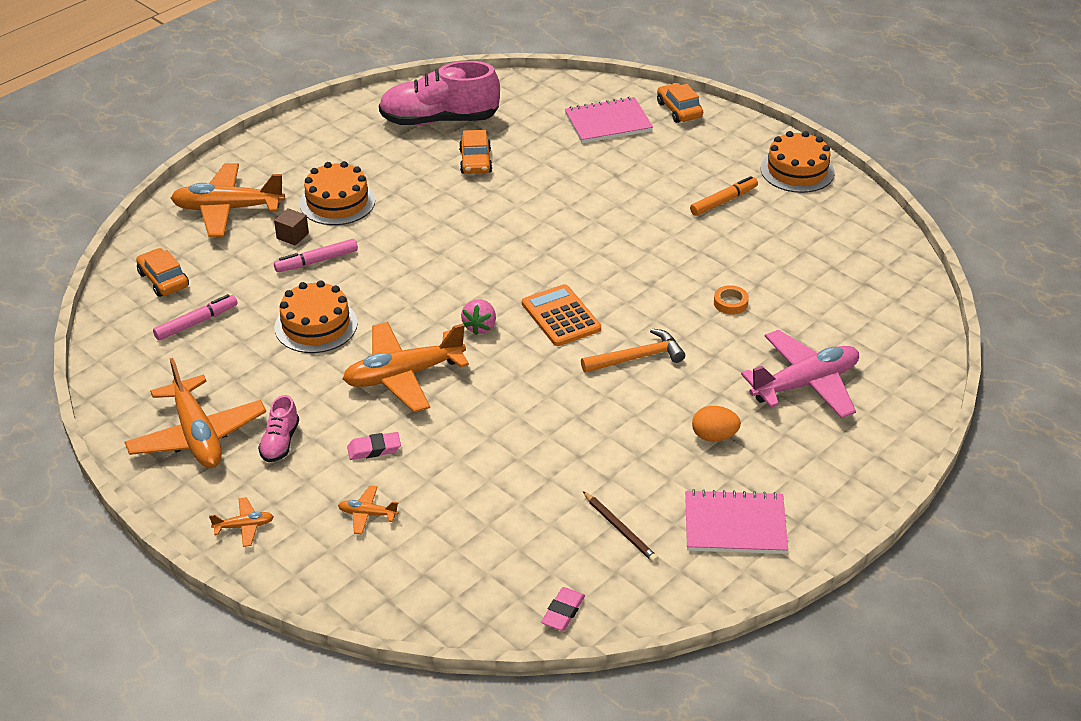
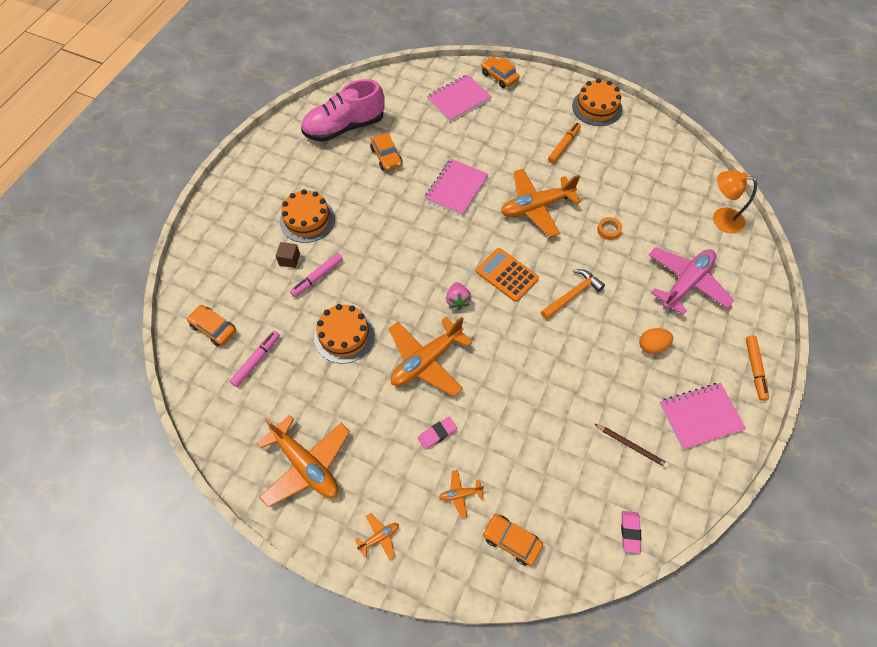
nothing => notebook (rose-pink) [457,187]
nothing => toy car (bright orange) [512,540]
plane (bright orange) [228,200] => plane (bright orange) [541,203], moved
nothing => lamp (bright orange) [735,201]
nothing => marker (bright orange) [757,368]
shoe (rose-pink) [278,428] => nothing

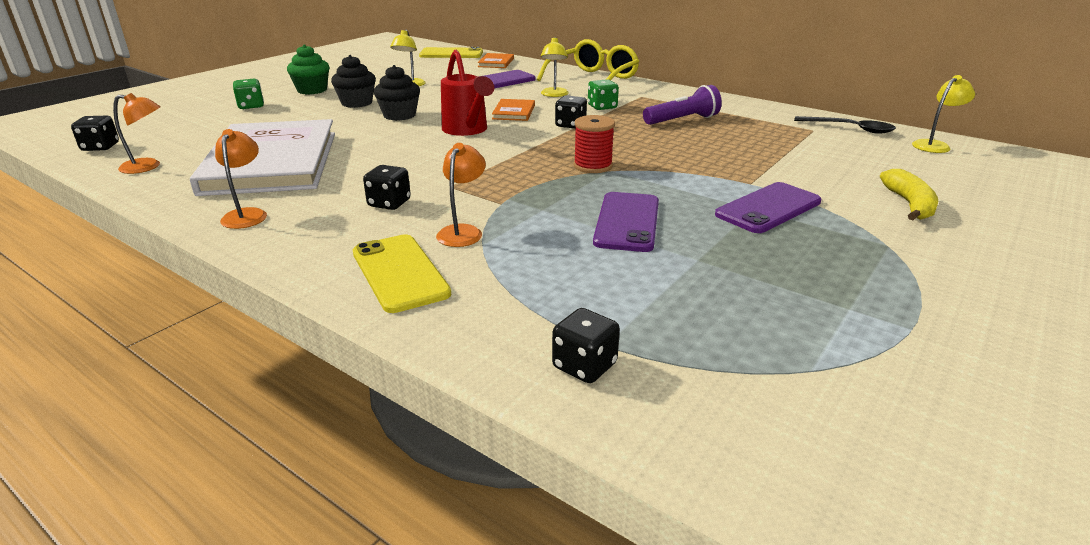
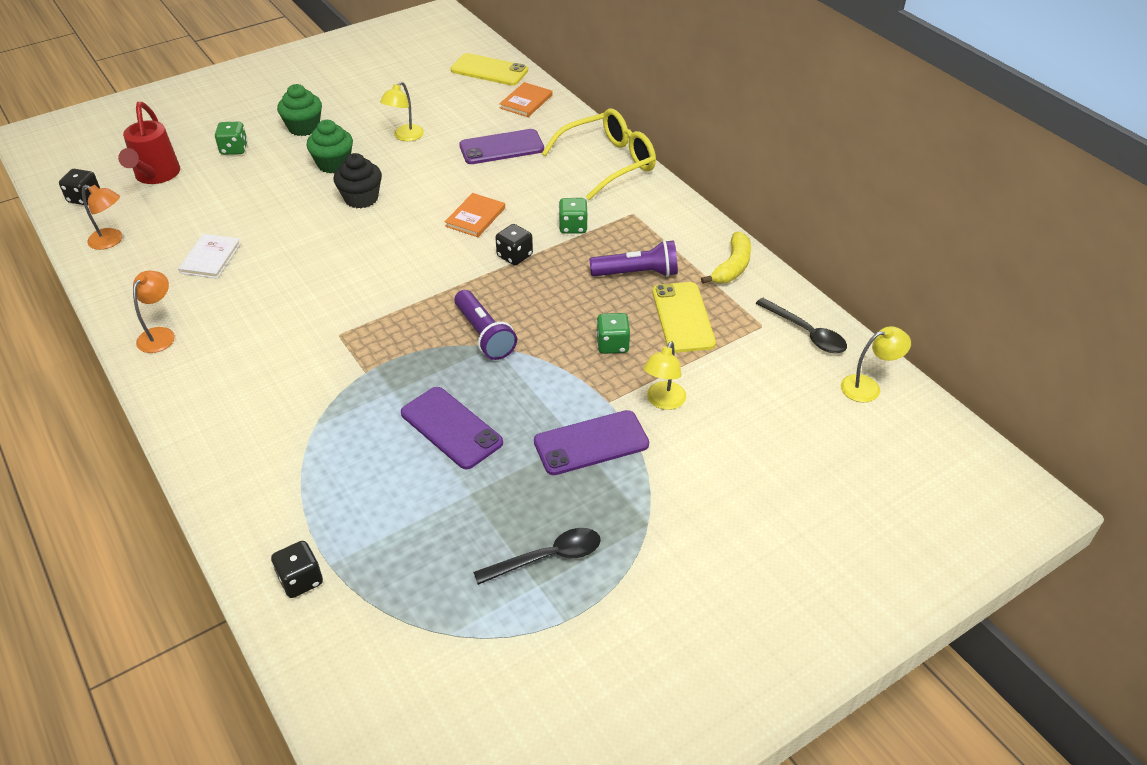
sprinkling can (red) [467,93] => sprinkling can (red) [149,143], moved
hardback (snow-white) [262,157] => hardback (snow-white) [209,256], x0.40
cupcake (black) [353,81] => cupcake (leaf-green) [330,146]
smartphone (violet) [626,222] => smartphone (violet) [452,428], 75 degrees counterclockwise
reel of thread (red) [594,144] => torch (violet) [485,325]
nothing => tablespoon (black) [537,556]
nothing => game die (leaf-green) [613,333]
lamp (yellow) [555,67] => lamp (yellow) [665,375], moved
smartphone (yellow) [402,273] => smartphone (yellow) [684,317], moved
banana (yellow) [909,194] => banana (yellow) [726,258], moved
game die (black) [387,187] => nothing
lamp (bright orange) [461,195] => nothing

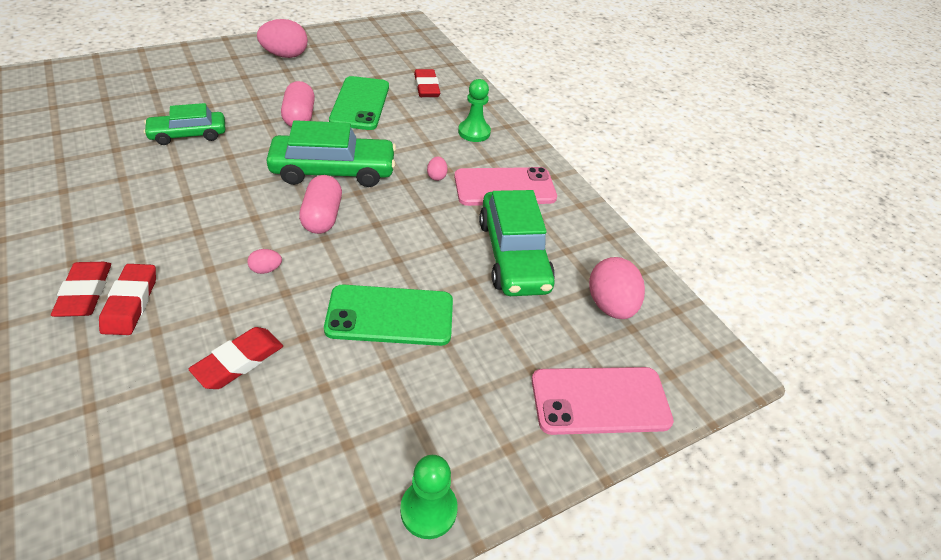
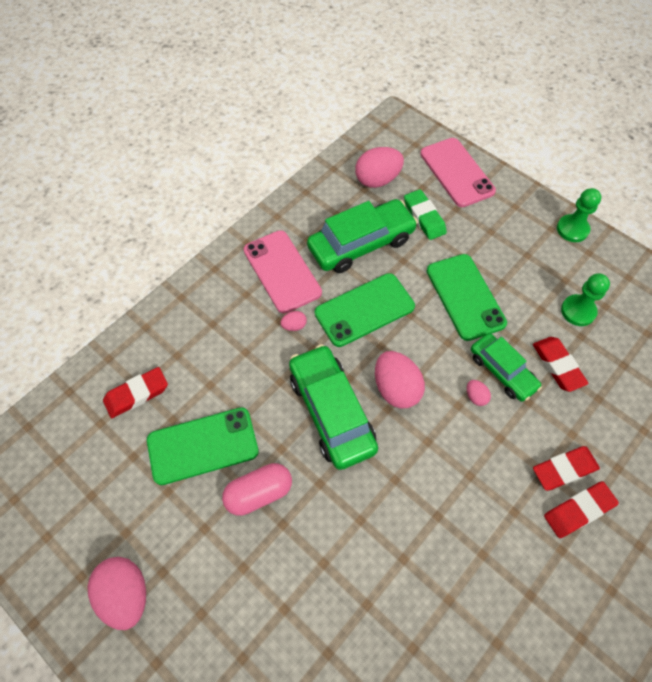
nothing => smartphone (leaf-green) [365,310]
capsule (rose-pink) [320,204] => egg (rose-pink) [400,380]
nothing => gum eraser (leaf-green) [425,214]
toy car (leaf-green) [184,124] => toy car (leaf-green) [506,367], moved
gum eraser (red) [236,358] => gum eraser (red) [560,364], 45 degrees clockwise
game pawn (leaf-green) [474,110] => game pawn (leaf-green) [585,299], moved

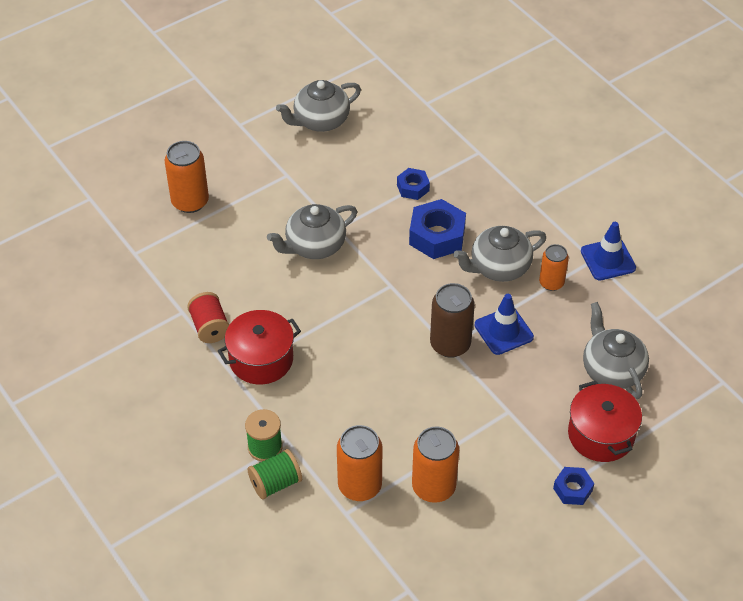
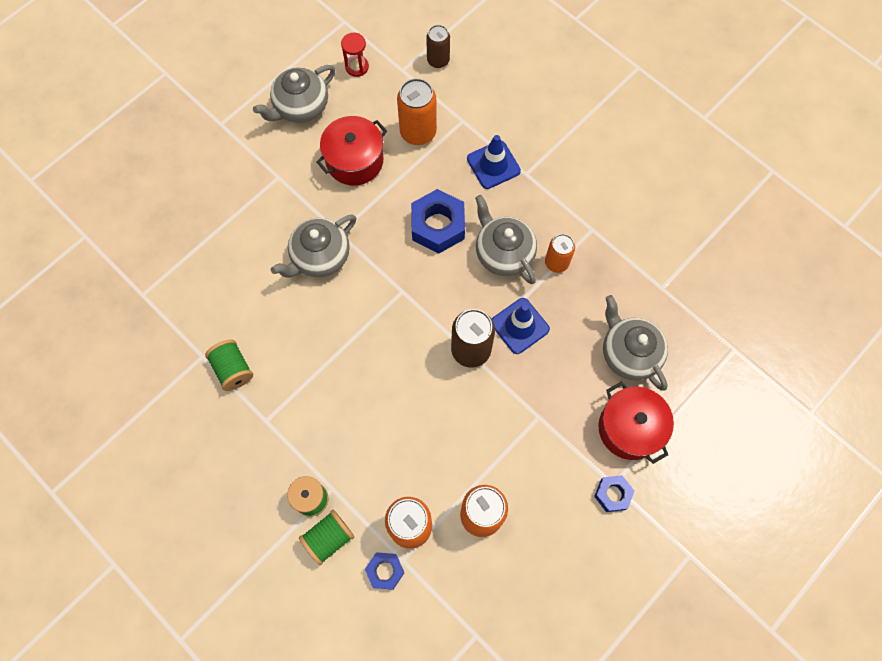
reel of thread (red) [208,317] => reel of thread (leaf-green) [229,365]
cooking pot (red) [259,347] => cooking pot (red) [351,150], moved
nothing => sand timer (red) [355,54]
hex nut (blue) [413,184] => hex nut (blue) [384,571], moved
can (bright orange) [187,177] => can (bright orange) [417,111], moved
nothing => can (dark brown) [438,46]
traffic cone (blue) [608,251] => traffic cone (blue) [494,162], moved
china teapot (ash-grey) [500,254] => china teapot (ash-grey) [506,239], 90 degrees clockwise

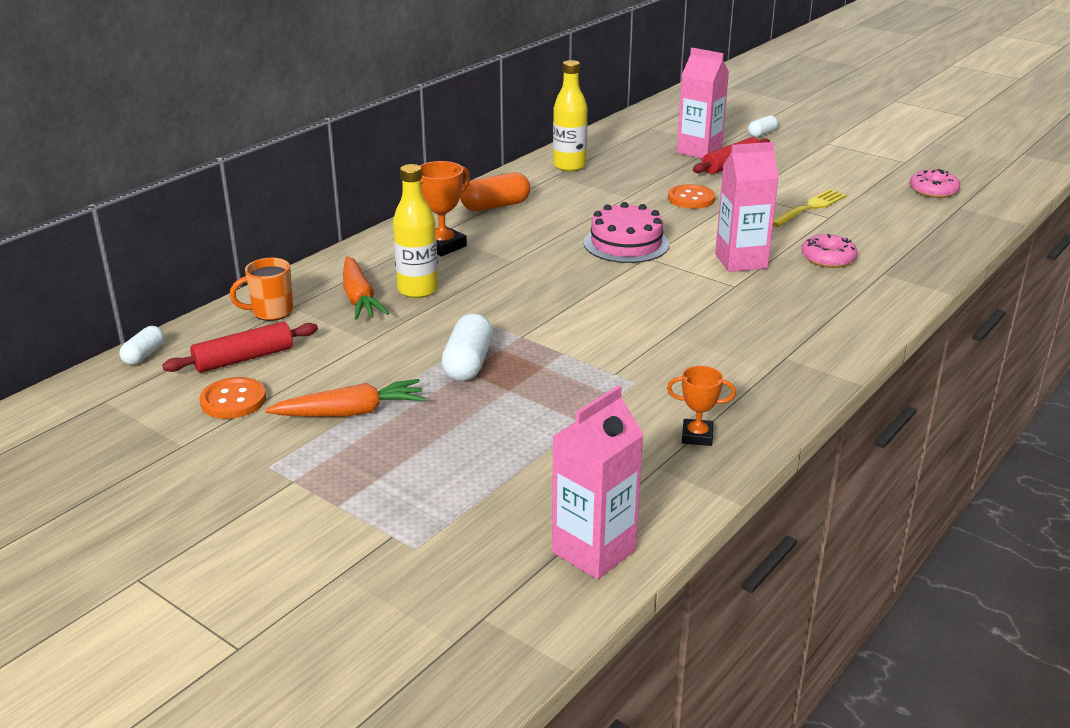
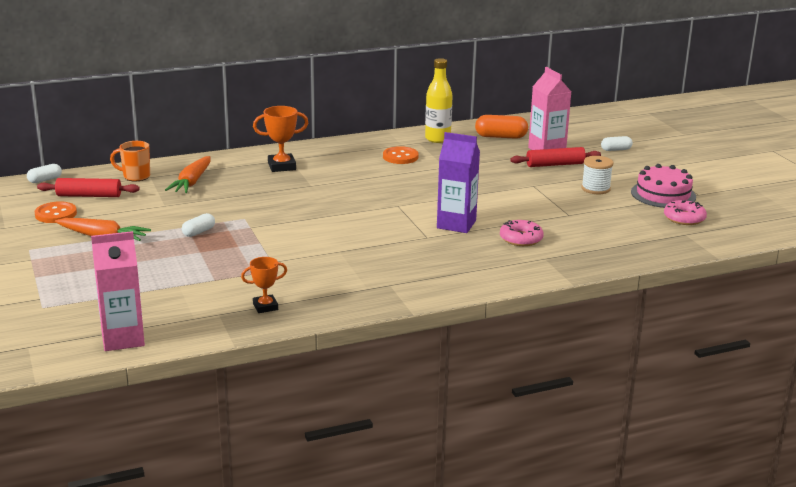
capsule (snow-white) [467,347] => capsule (snow-white) [198,225], x0.60
trophy (bright orange) [701,406] => trophy (bright orange) [264,285], 60 degrees counterclockwise
button (bright orange) [691,196] => button (bright orange) [401,155], moved
juice carton (rose-pink) [747,207] => juice carton (violet) [458,182]
capsule (bright orange) [495,192] => capsule (bright orange) [501,127], moved
nothing => reel of thread (snow-white) [597,175]
gateau (rose-pink) [626,232] => gateau (rose-pink) [663,186], moved
flask (yellow) [415,231] => nothing
table fork (yellow) [810,208] => nothing

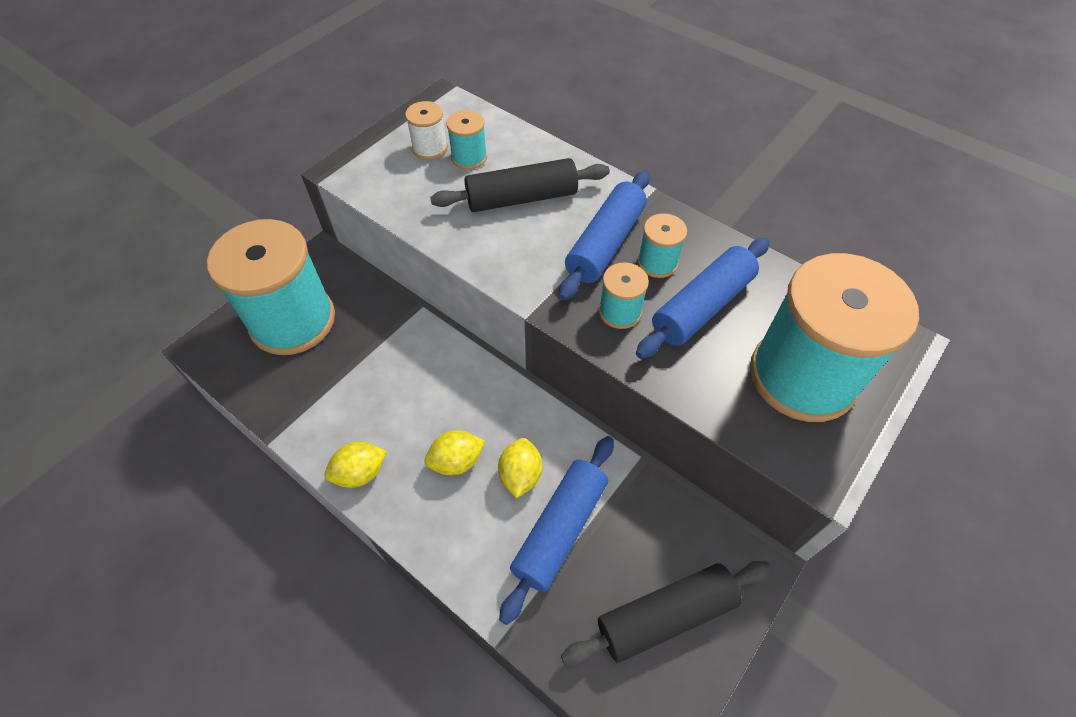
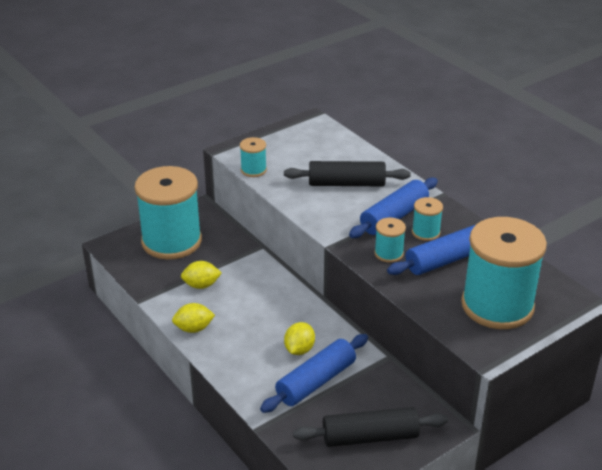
citrus fruit (yellow) [455,452] => citrus fruit (yellow) [201,275], moved
reel of thread (aqua) [466,139] => reel of thread (aqua) [253,157], moved
reel of thread (snow-white) [426,130] => nothing

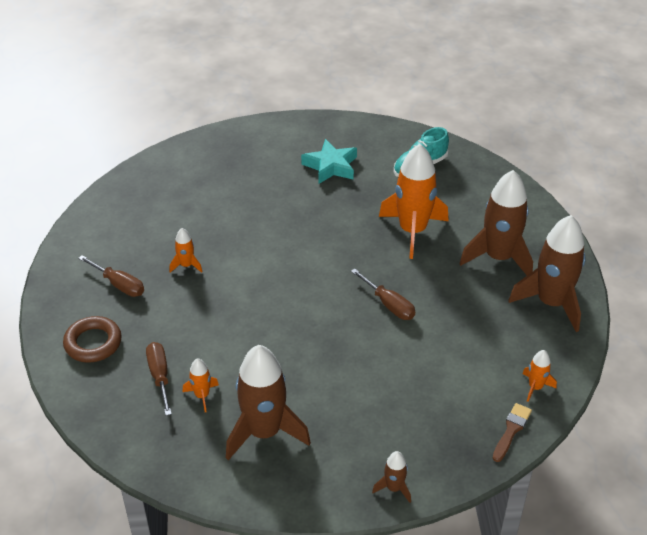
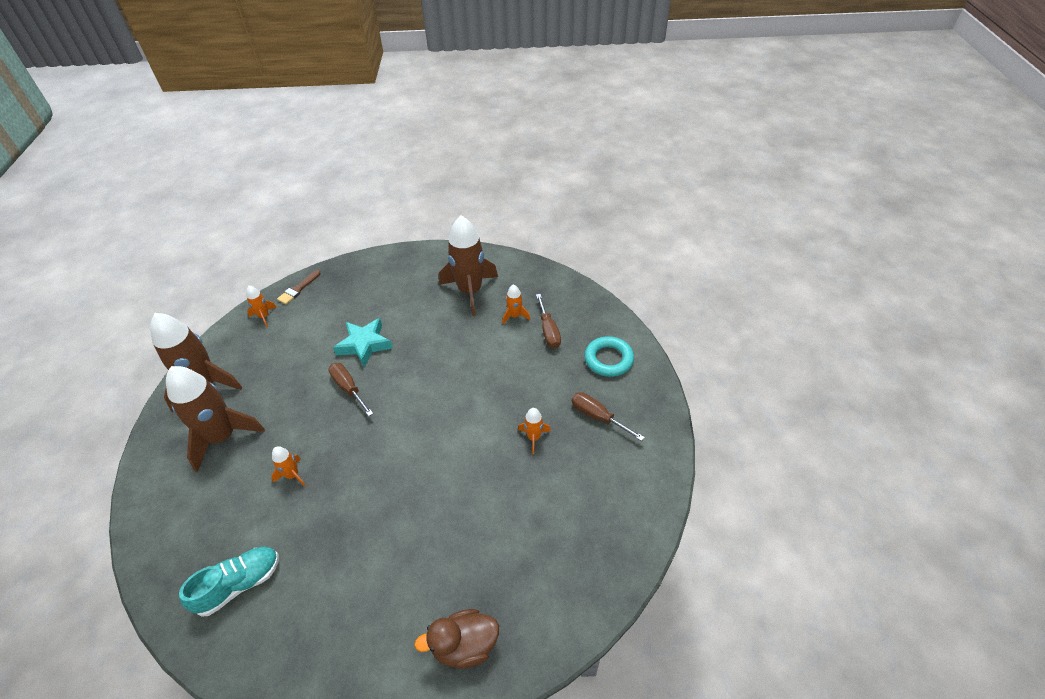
rocket (bright orange) [413,201] => rocket (bright orange) [288,466], x0.45
star shape (aqua) [329,161] => star shape (aqua) [363,342], moved
nothing => toy duck (dark brown) [456,639]
torus (dark brown) [92,339] => torus (aqua) [609,356]
rocket (dark brown) [391,477] => nothing

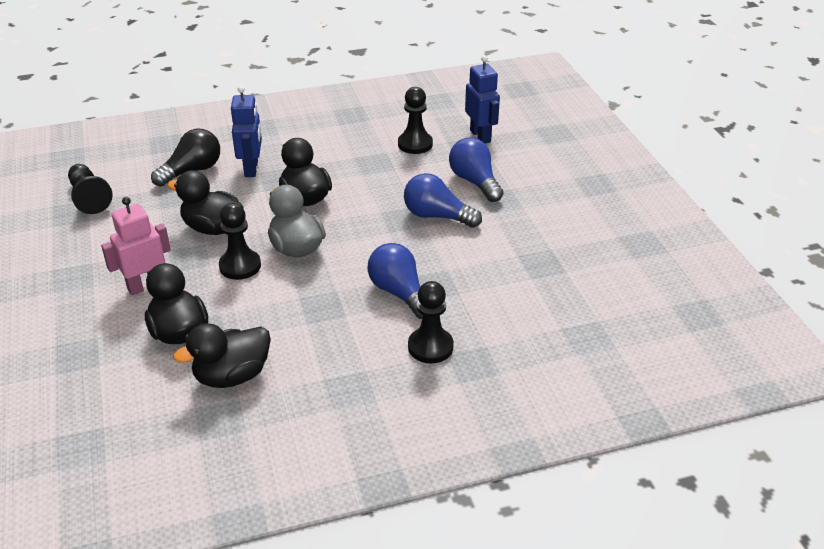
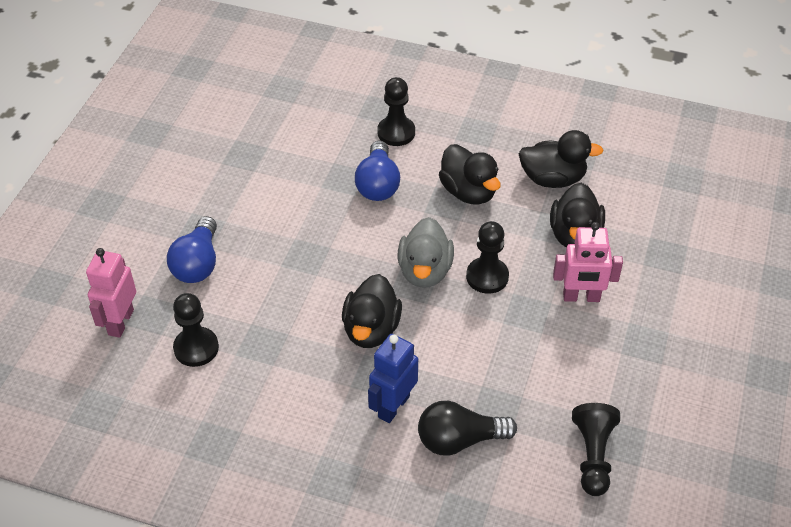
robot (blue) [482,99] => robot (rose-pink) [111,293]
toy duck (black) [205,202] => toy duck (black) [470,174], moved
light bulb (blue) [443,200] => nothing

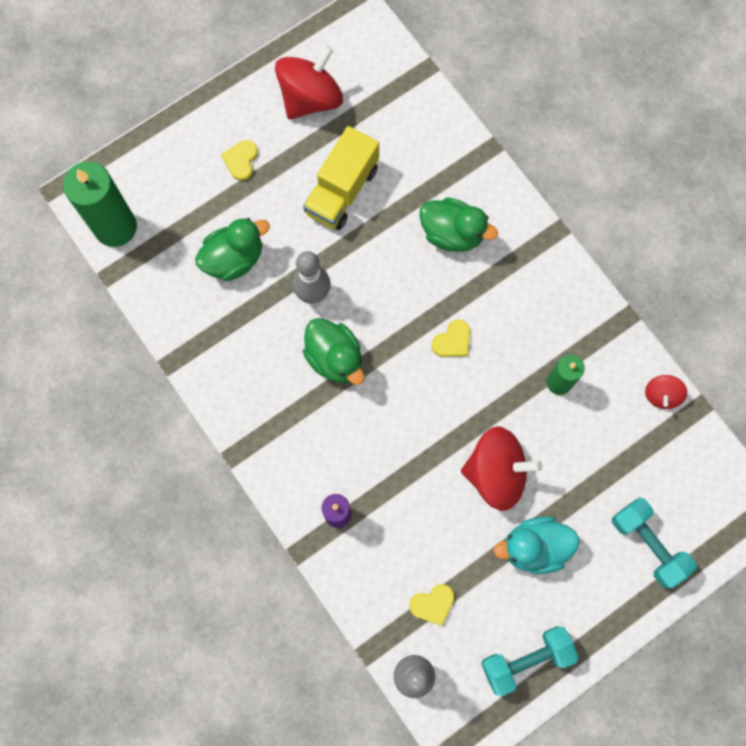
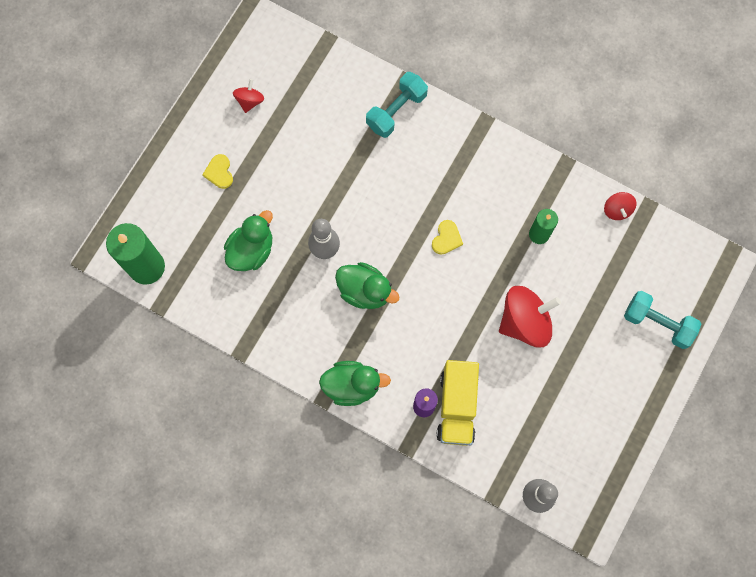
spinning top (red) [309,82] => spinning top (red) [248,96], x0.50
toy duck (leaf-green) [458,224] => toy duck (leaf-green) [355,383], moved
free weight (aqua) [530,661] => free weight (aqua) [397,105], moved
truck (yellow) [341,178] => truck (yellow) [457,403], moved
heart (yellow) [431,605] => nothing
toy duck (aqua) [536,545] => nothing

